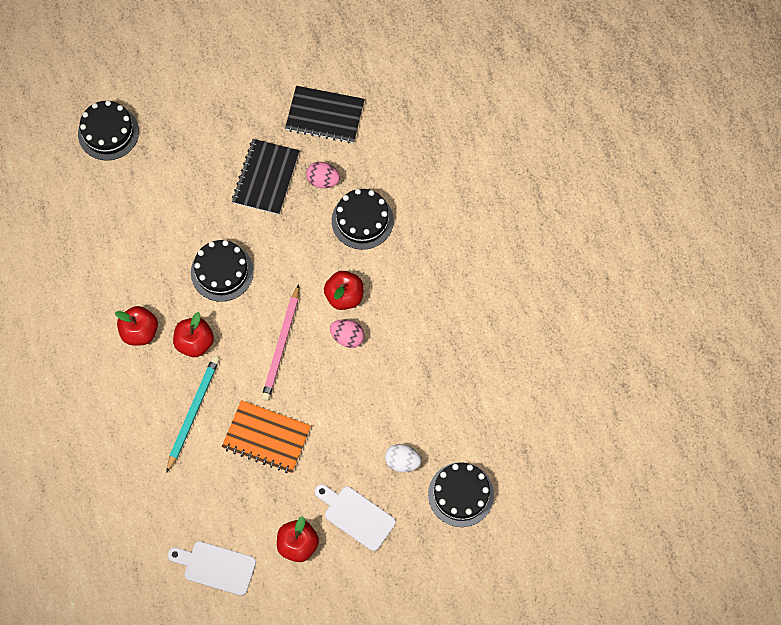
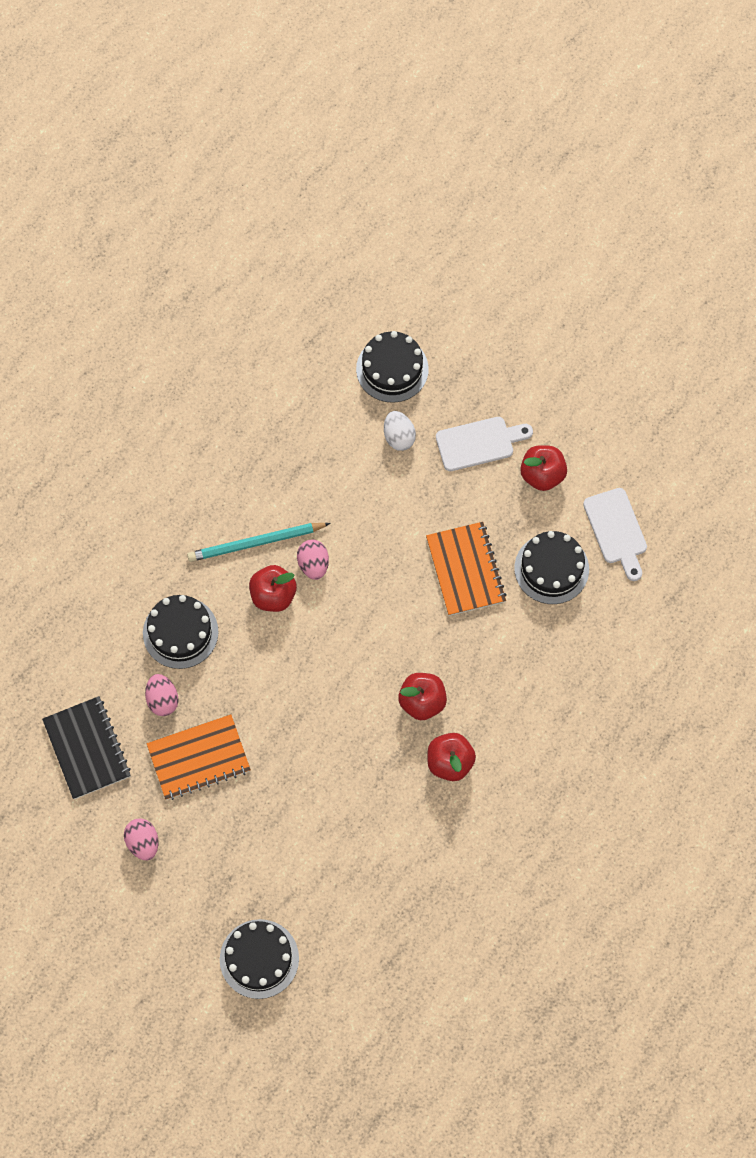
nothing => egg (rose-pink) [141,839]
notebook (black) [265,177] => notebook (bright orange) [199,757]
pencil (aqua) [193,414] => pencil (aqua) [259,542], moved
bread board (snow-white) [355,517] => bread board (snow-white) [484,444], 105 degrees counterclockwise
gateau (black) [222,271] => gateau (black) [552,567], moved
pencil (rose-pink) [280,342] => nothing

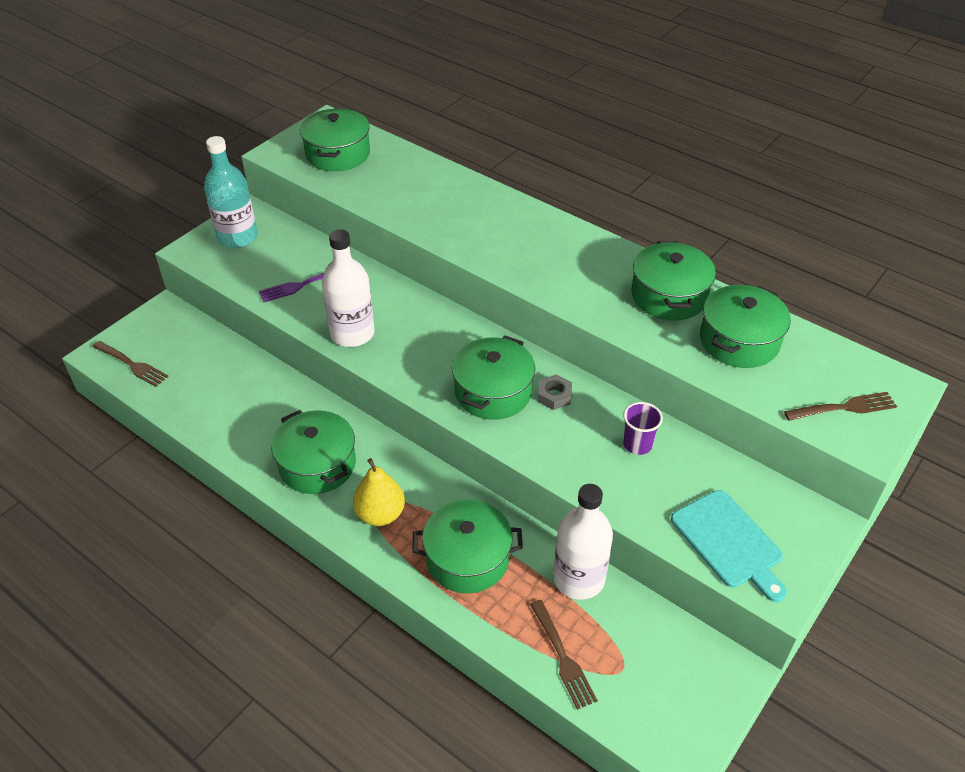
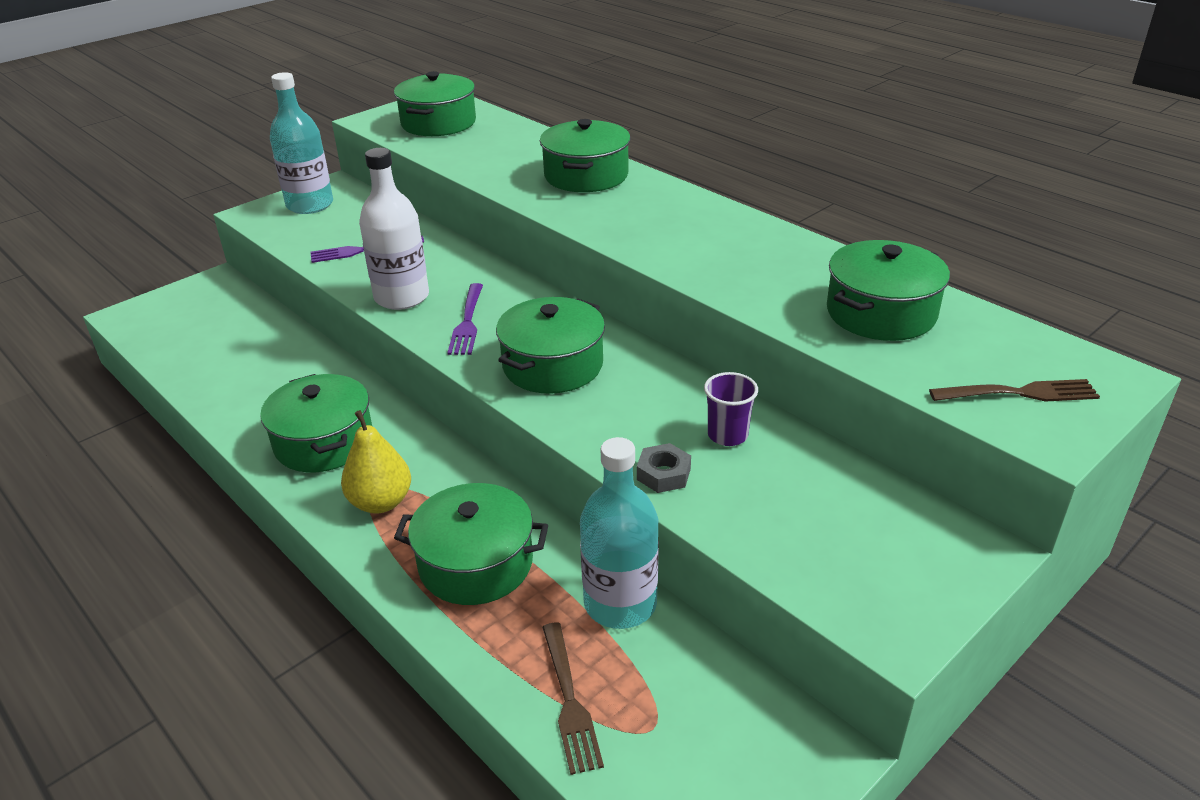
nothing => table fork (violet) [465,319]
cooking pot (leaf-green) [674,280] => cooking pot (leaf-green) [585,155], moved
flask (snow-white) [583,542] => flask (aqua) [619,533]
hex nut (ash-grey) [555,392] => hex nut (ash-grey) [664,468], moved
table fork (dark brown) [131,364] => nothing
bread board (aqua) [729,546] => nothing

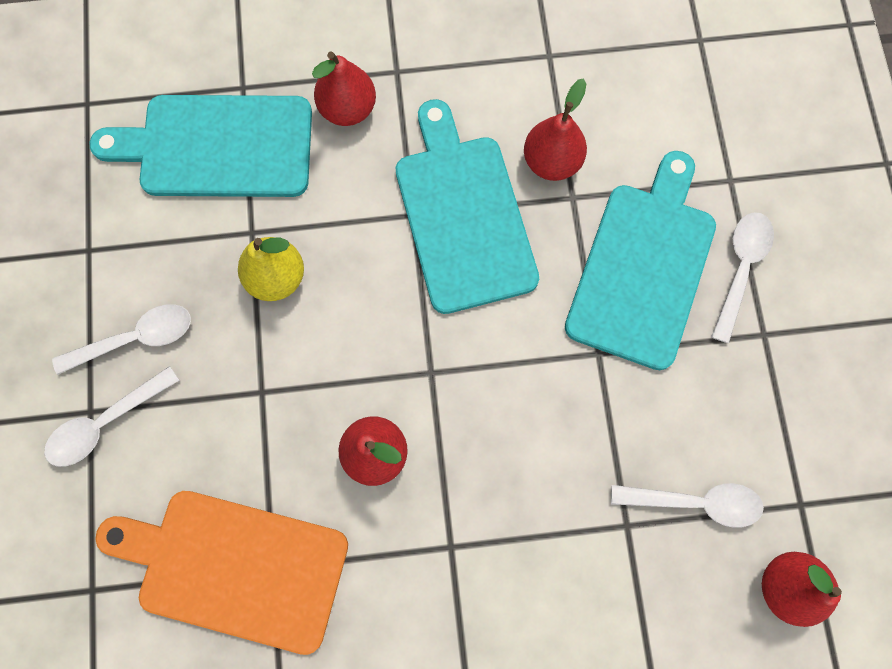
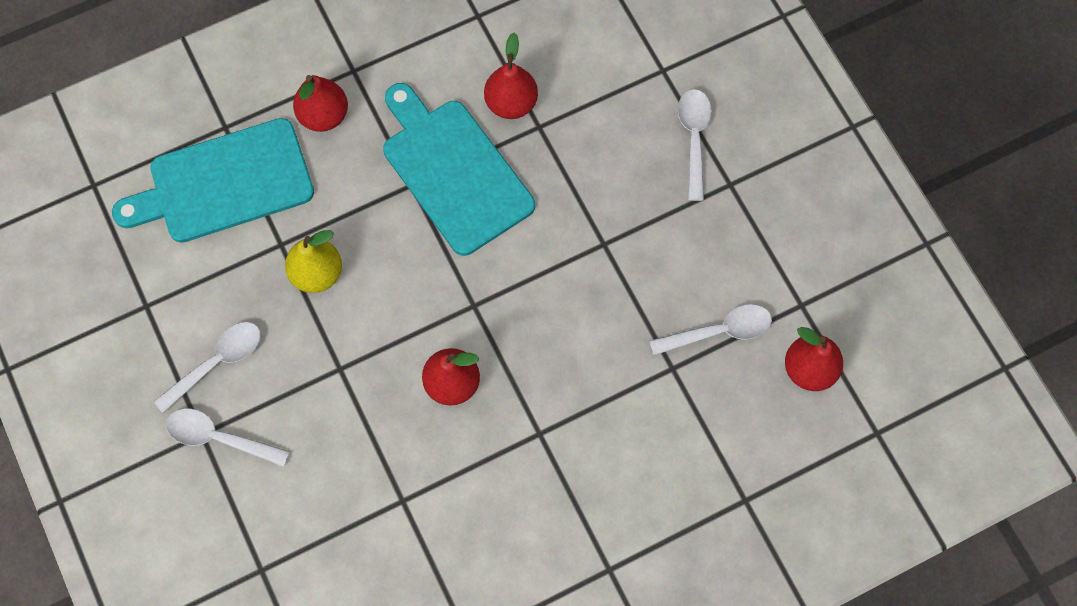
tablespoon (snow-white) [112,416] => tablespoon (snow-white) [228,437], 75 degrees clockwise
bread board (bright orange) [221,573] => nothing
bread board (aqua) [640,260] => nothing

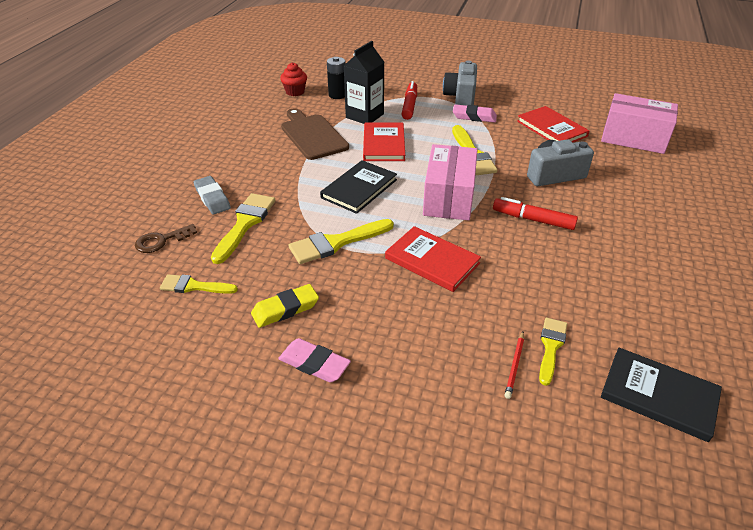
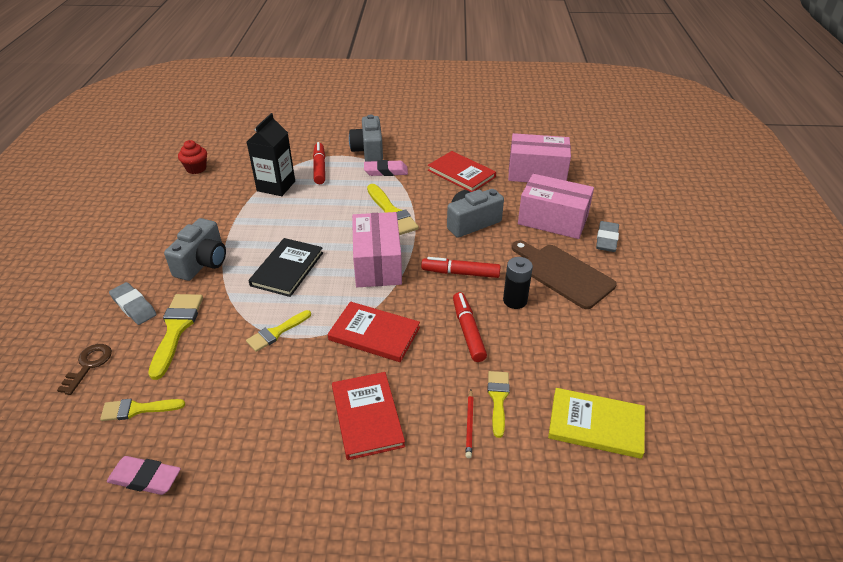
key (dark brown) [166,238] => key (dark brown) [84,369], 150 degrees clockwise
gum eraser (rose-pink) [314,360] => gum eraser (rose-pink) [144,475], moved
nothing => photo camera (ash-grey) [195,249]
brush (yellow) [341,241] => brush (yellow) [278,331], x0.64
hardback (red) [384,142] => hardback (red) [368,416], moved
nothing => marker (red) [470,327]
power cell (black) [336,78] => power cell (black) [518,283], moved
bread board (dark brown) [315,134] => bread board (dark brown) [564,274], moved
nothing => package (rose-pink) [556,206]
hardback (black) [661,395] => hardback (yellow) [596,423]
nothing => gum eraser (ash-grey) [607,236]
gum eraser (yellow) [285,306] => nothing

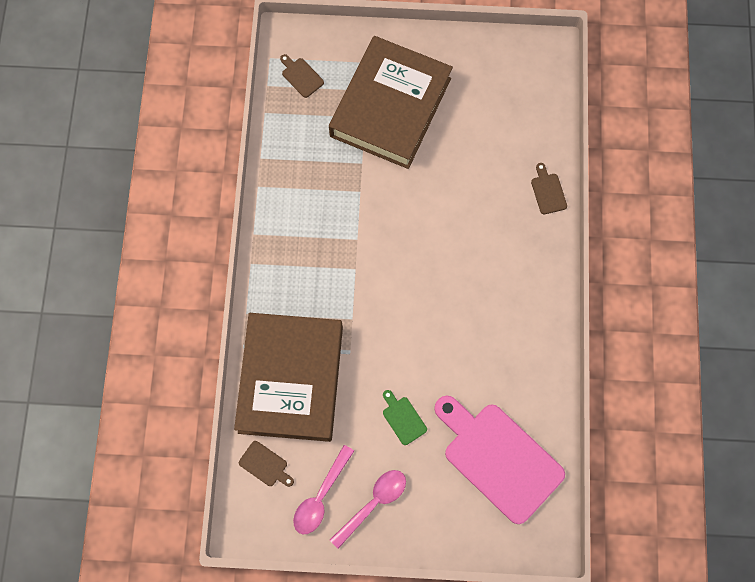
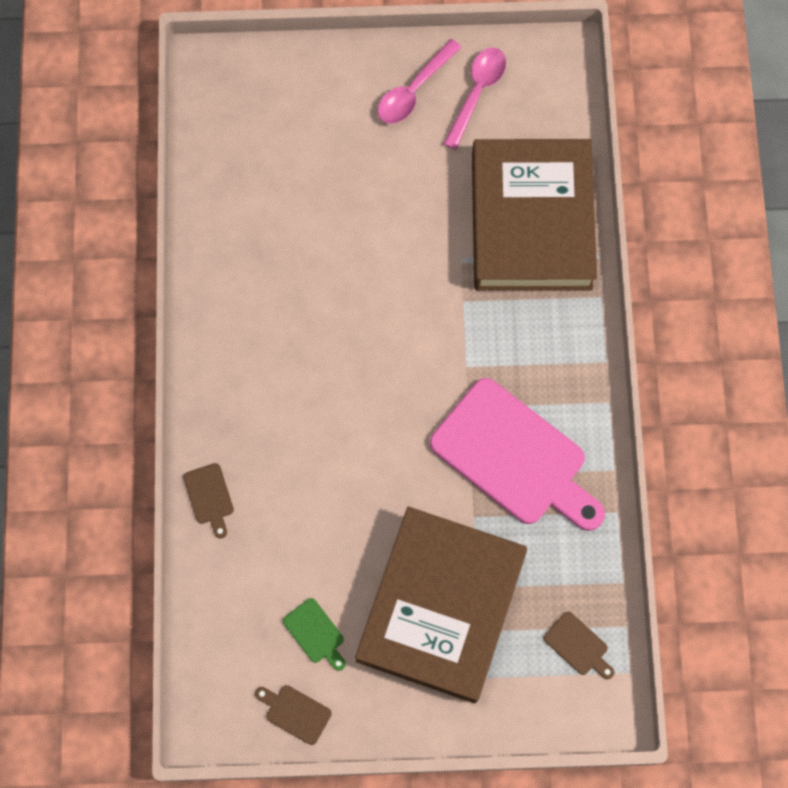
bread board (dark brown) [266,464] => bread board (dark brown) [293,715], moved
bread board (leaf-green) [405,417] => bread board (leaf-green) [314,634], moved
bread board (rose-pink) [499,459] => bread board (rose-pink) [517,454], moved

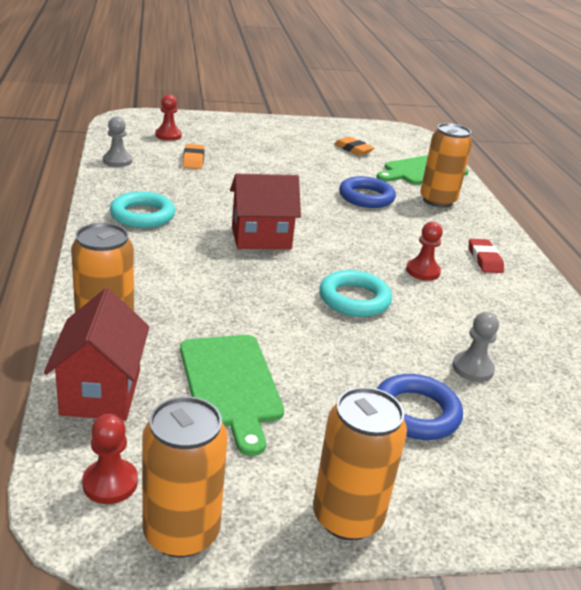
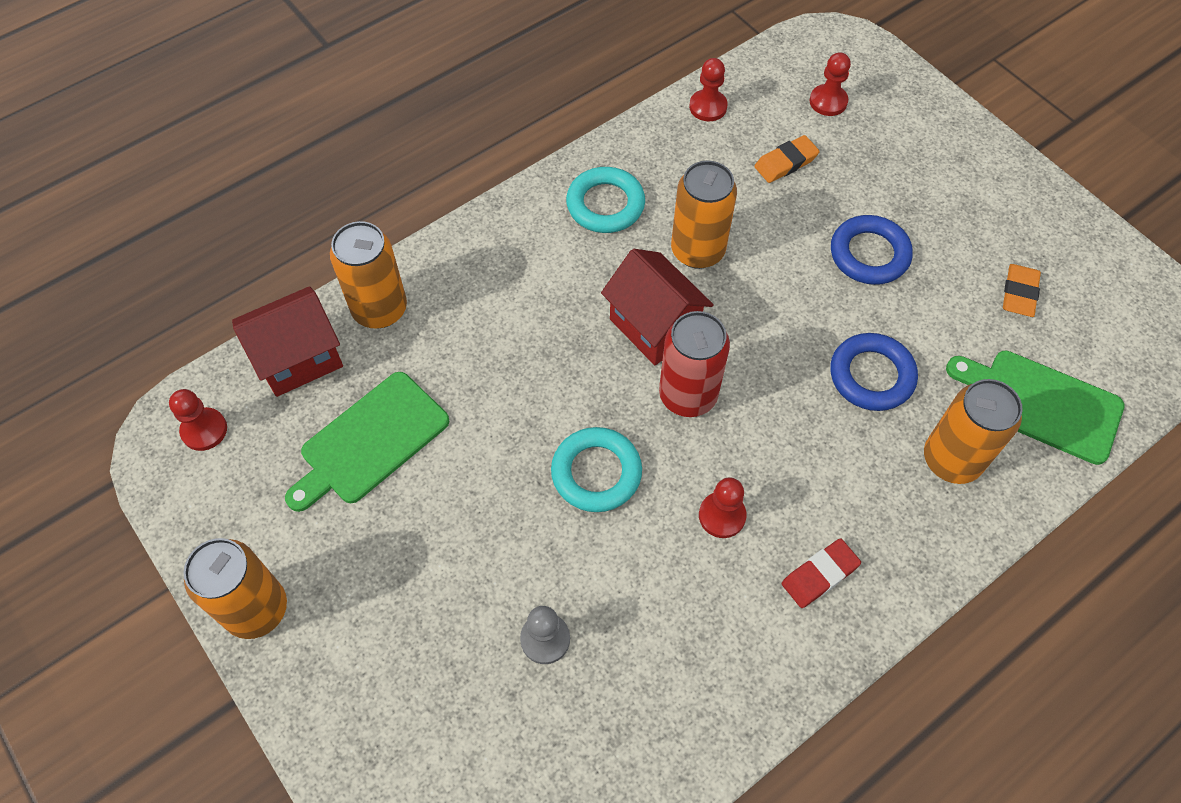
nothing => can (red) [694,364]
can (bright orange) [184,477] => can (bright orange) [704,215], moved
game pawn (ash-grey) [117,141] => game pawn (red) [708,89]
torus (blue) [420,407] => torus (blue) [872,250], moved

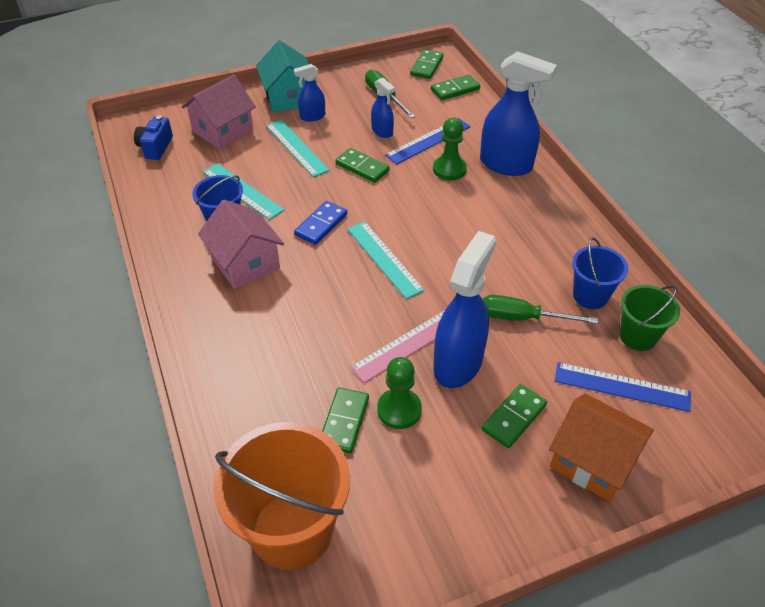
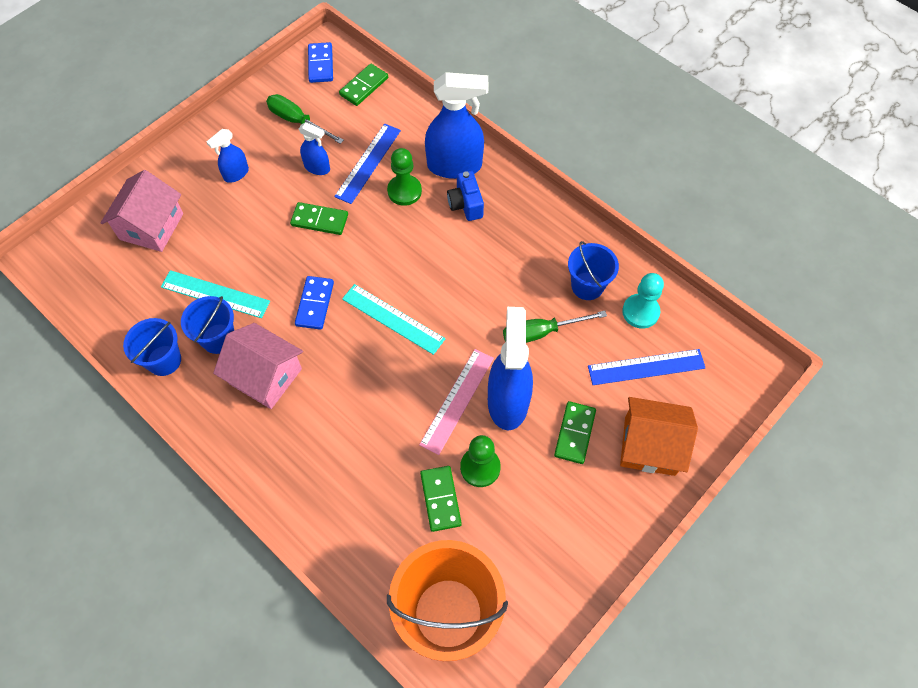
nothing => pail (blue) [152,347]
domino tile (leaf-green) [427,64] => domino tile (blue) [320,62]
photo camera (blue) [153,137] => photo camera (blue) [465,196], moved
pail (leaf-green) [650,318] => game pawn (aqua) [643,301]
cottage (aqua) [286,76] => nothing
straightedge (aqua) [298,148] => nothing

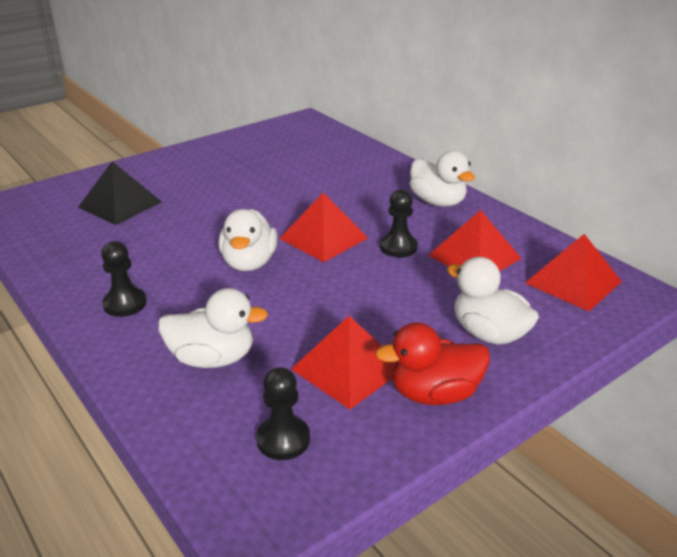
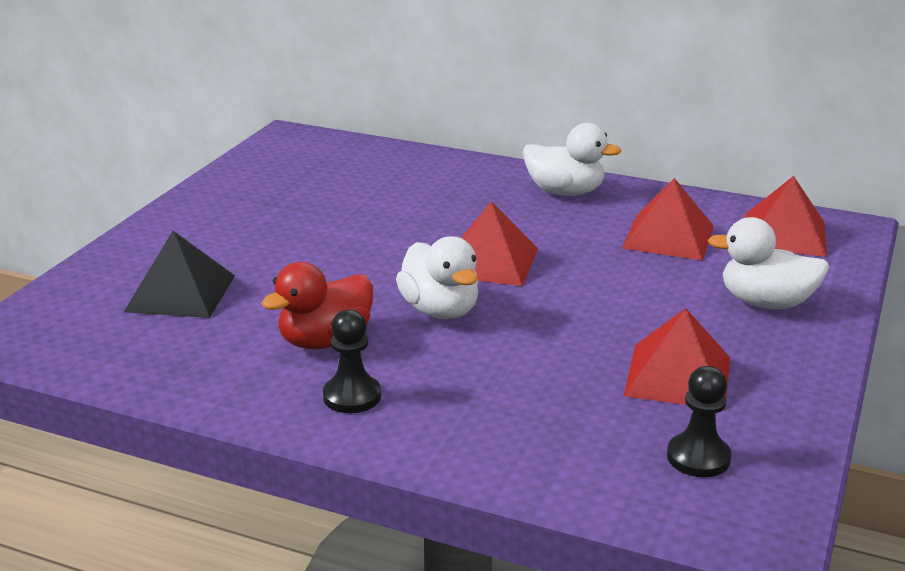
toy duck (red) [432,363] => toy duck (red) [317,305], moved
toy duck (snow-white) [213,328] => nothing
game pawn (black) [399,223] => nothing

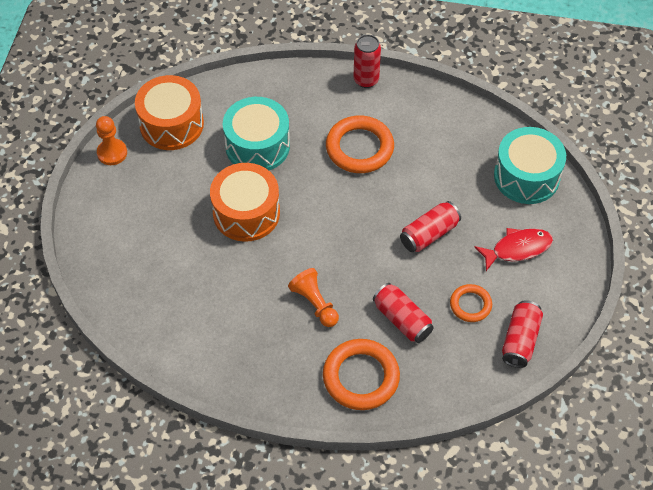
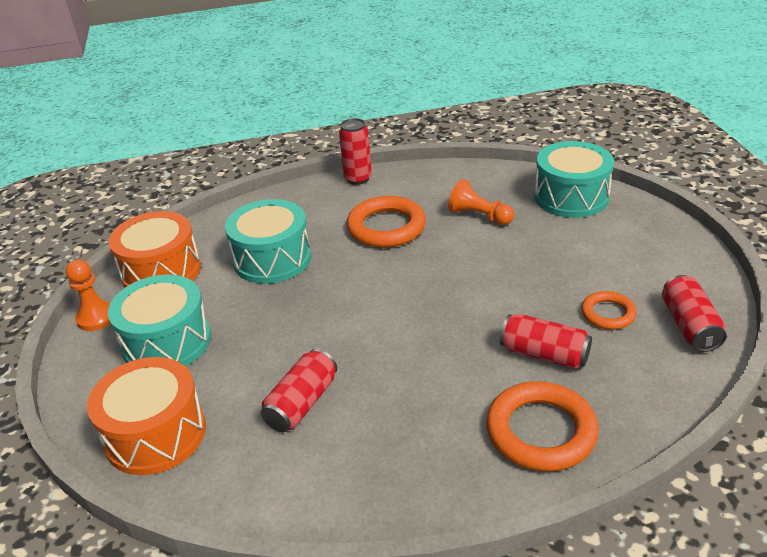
drum (bright orange) [245,202] => drum (bright orange) [146,416], moved
nothing => drum (aqua) [159,320]
can (red) [430,226] => can (red) [299,390], moved
game pawn (bright orange) [313,297] => game pawn (bright orange) [481,202], moved
fish figure (red) [514,249] => nothing

